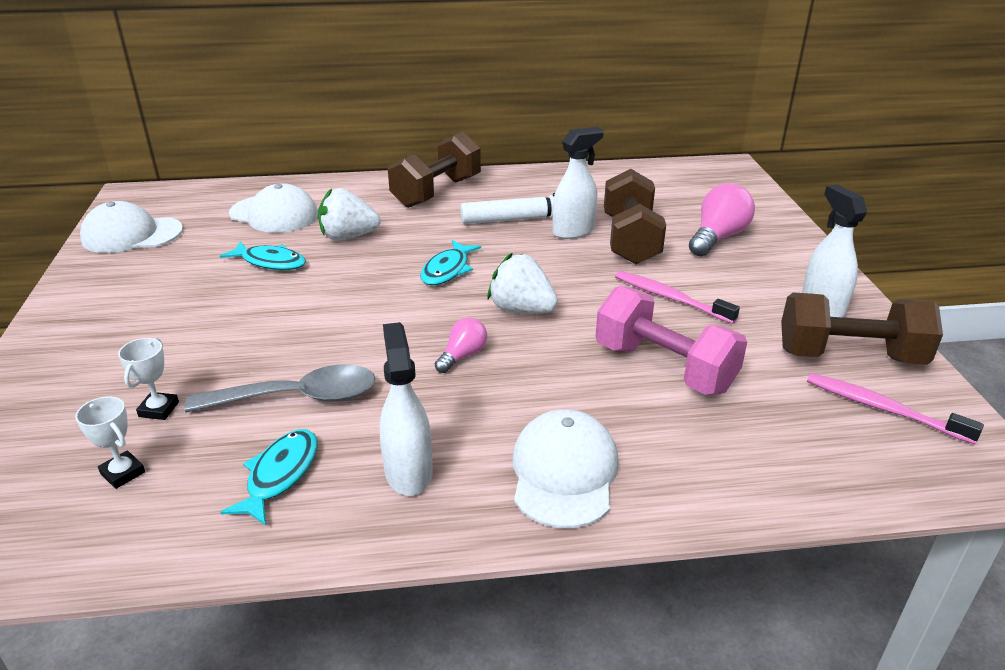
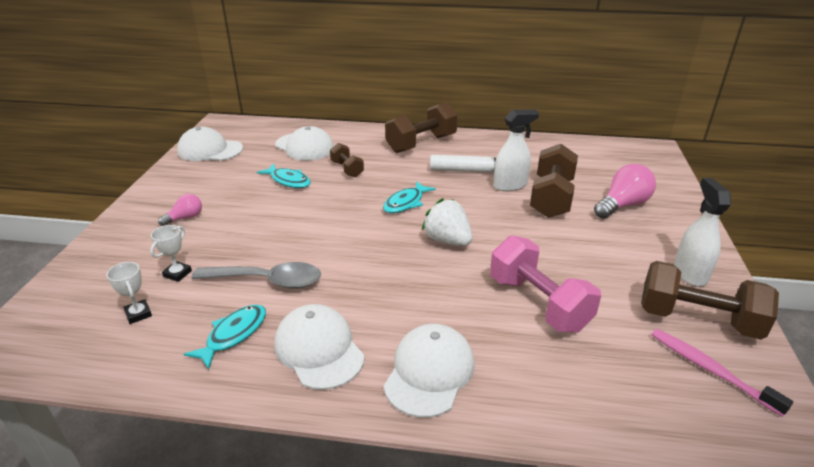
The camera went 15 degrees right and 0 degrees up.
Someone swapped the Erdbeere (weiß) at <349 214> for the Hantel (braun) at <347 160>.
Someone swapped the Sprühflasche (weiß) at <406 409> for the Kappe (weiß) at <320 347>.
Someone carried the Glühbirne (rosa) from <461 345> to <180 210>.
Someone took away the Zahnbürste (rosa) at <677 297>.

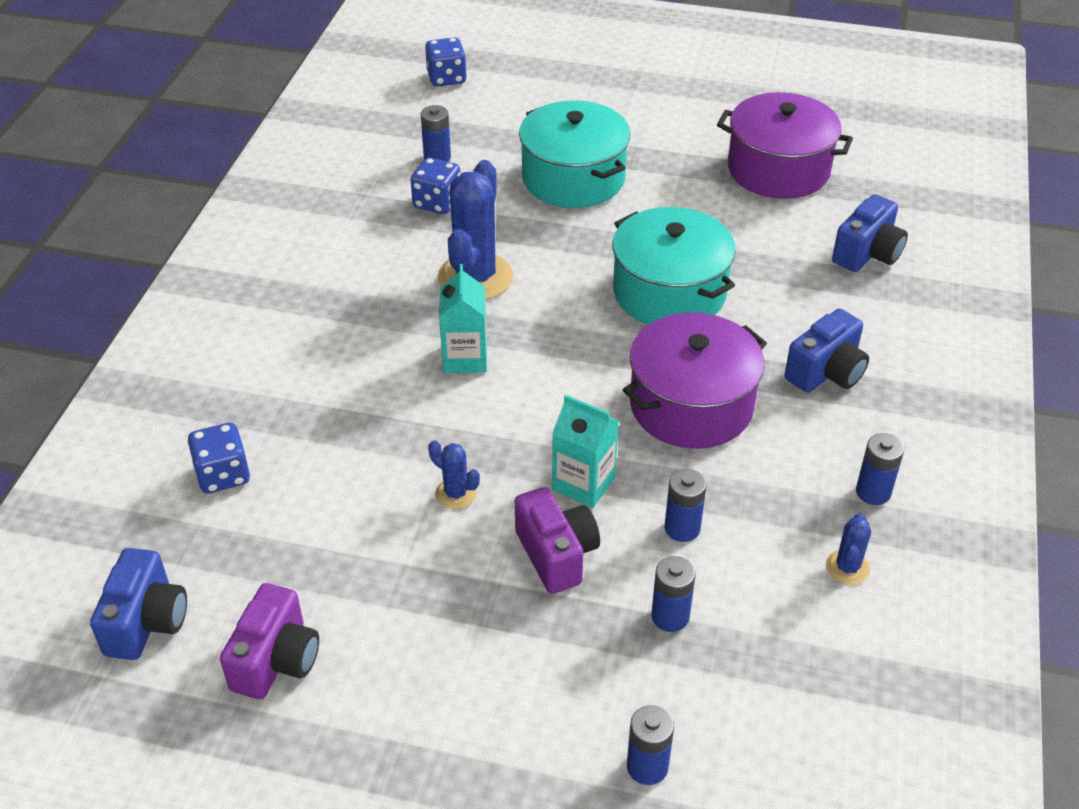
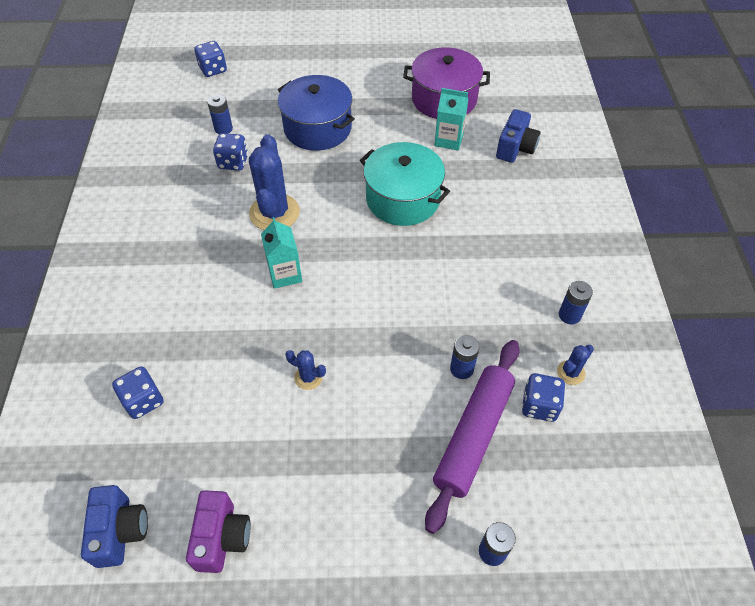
The camera went 15 degrees left and 10 degrees up.
Someone took away the Kamera (lila) at <557 540>.
Someone repainted the Kochtopf (türkis) at <574 154>, which became the Kochtopf (blau) at <316 113>.
Someone carried the Getränkekarton (türkis) from <585 451> to <451 119>.
Someone took away the Kochtopf (lila) at <695 380>.
Someone swapped the Batterie (blau) at <673 594> for the Nudelholz (lila) at <472 437>.
Someone took away the Kamera (blau) at <827 351>.
Someone rotated the Kaktus (blau) at <848 549> by 45 degrees clockwise.
Someone put down the Spielwürfel (blau) at <543 397>.

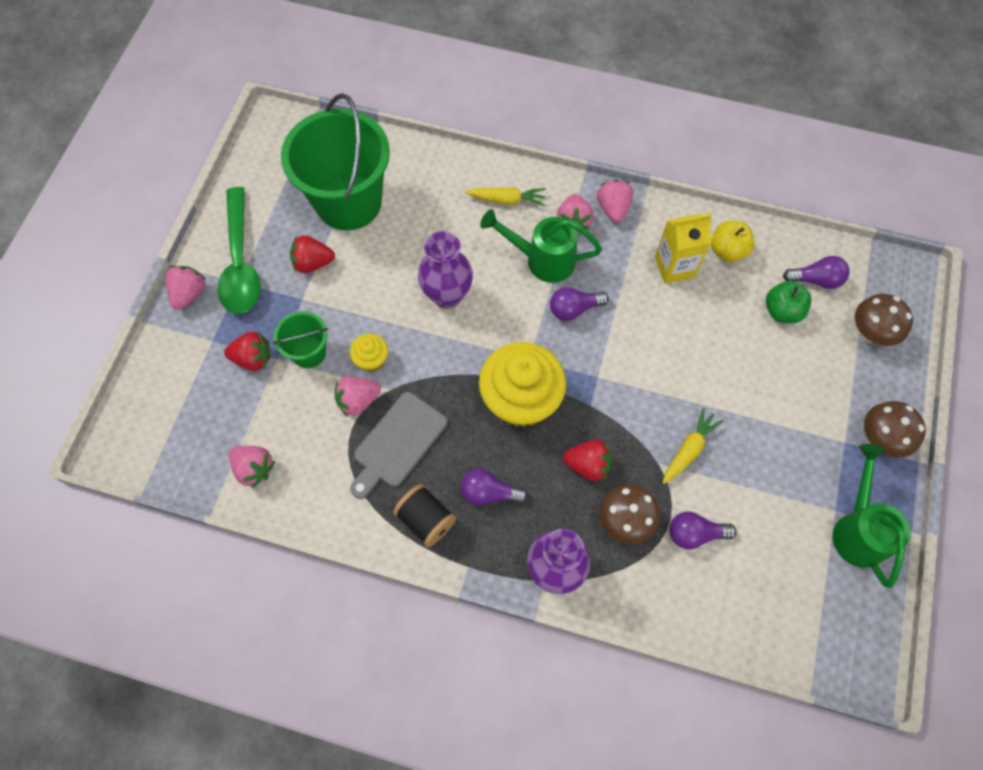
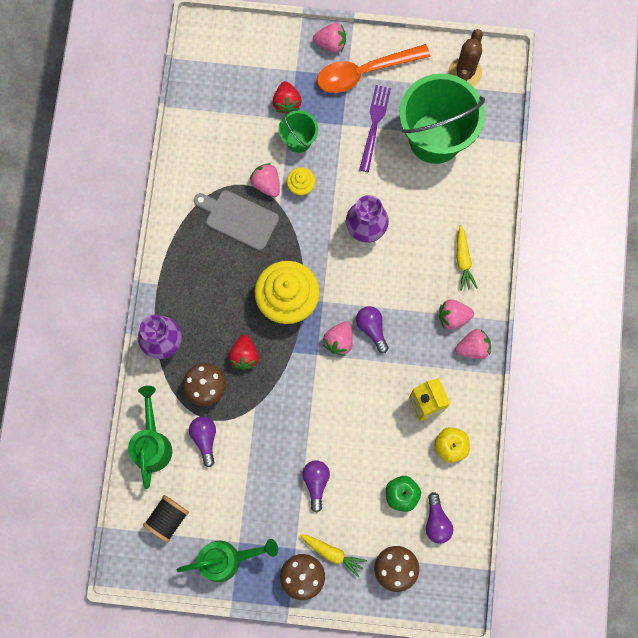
The camera went 80 degrees right and 10 degrees up.
Someone repainted the Löffel (grün) at <239 250>, which became the Löffel (orange) at <374 68>.
Someone carried the Erdbeere (rosa) from <252 467> to <338 338>.
Someone swapped the Erdbeere (rot) at <312 254> for the Gabel (lila) at <375 128>.
Someone carried the Garnrolle (schwarz) from <424 515> to <166 518>.
Someone carried the Glühbirne (lila) from <494 486> to <316 487>.
Someone carried the Gießkanne (grün) from <541 246> to <150 437>.
Someone carried the Karotte (gelb) from <693 446> to <333 556>.
Someone put down the Kaktus (braun) at <465 58>.

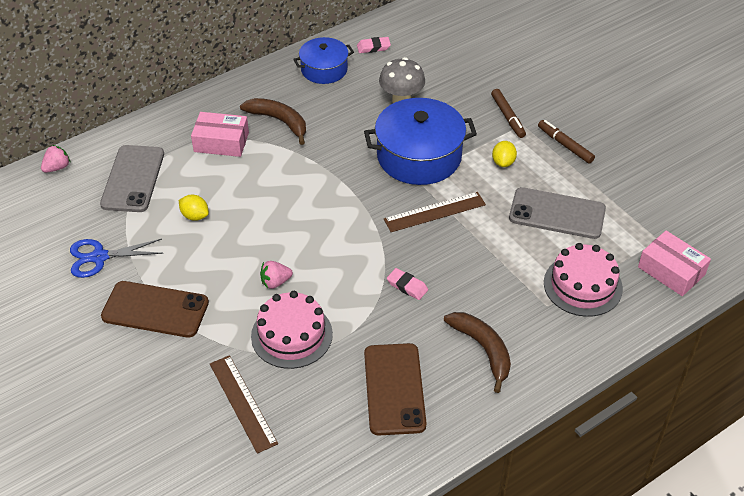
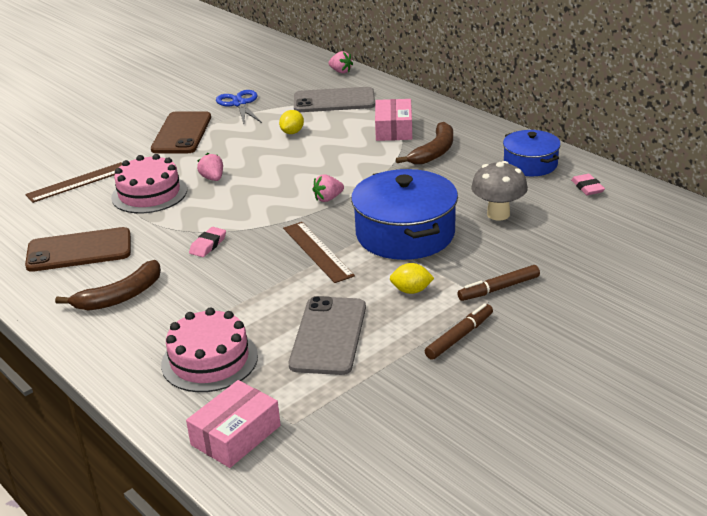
The camera went 85 degrees right and 15 degrees down.
Someone put down the Erdbeere (rosa) at <328 188>.

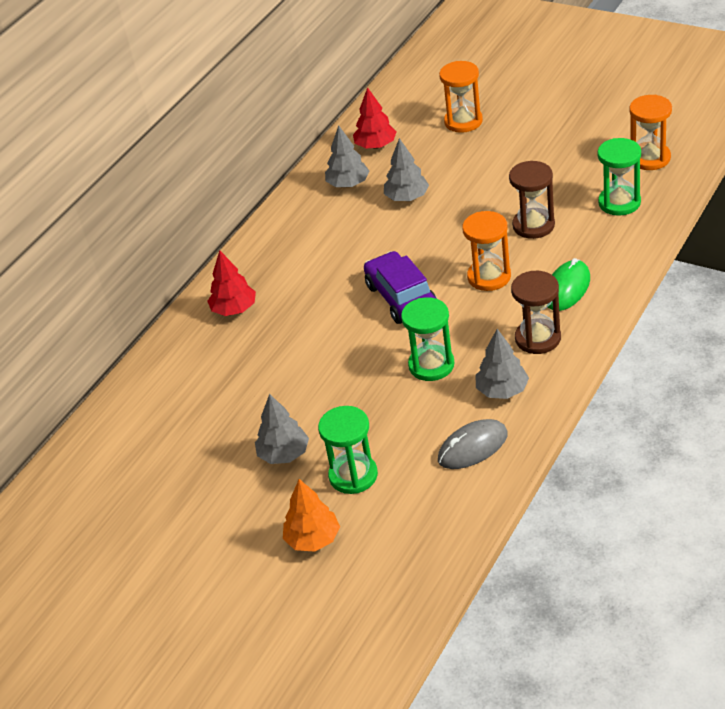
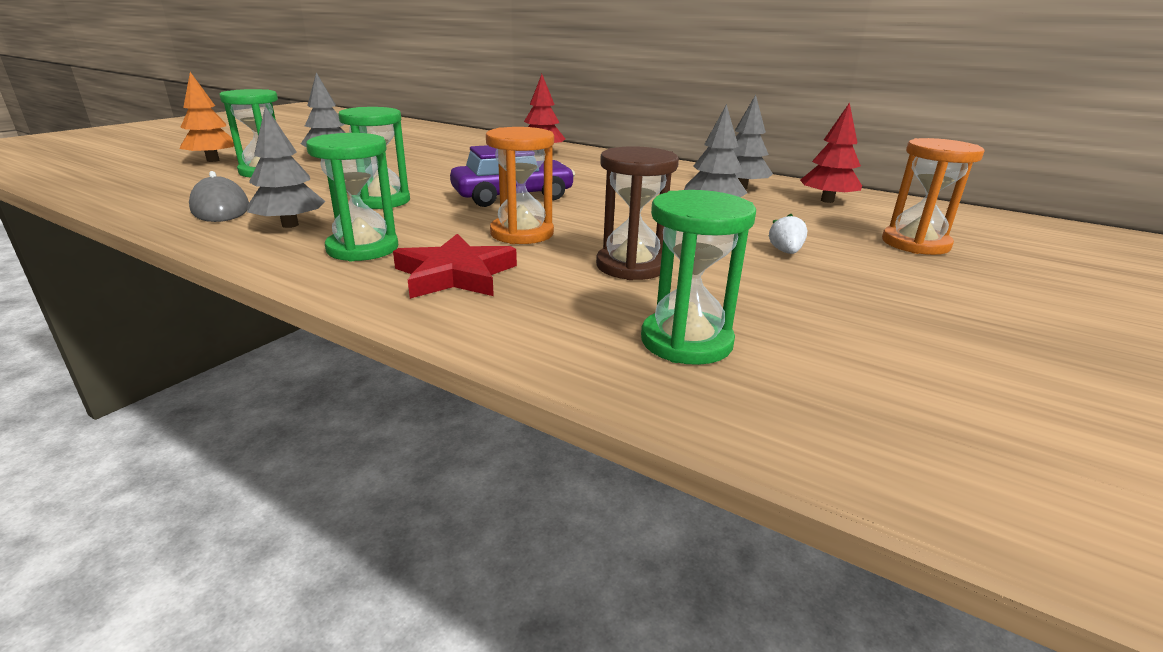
The camera went 85 degrees right and 15 degrees down.
Someone repainted the Sanduhr (braun) at <536 312>, which became the Sanduhr (grün) at <352 197>.
Someone swapped the Computermaus (grün) at <569 284> for the Stern (rot) at <455 266>.
Someone took away the Sanduhr (orange) at <650 132>.
Someone put down the Erdbeere (weiß) at <788 234>.

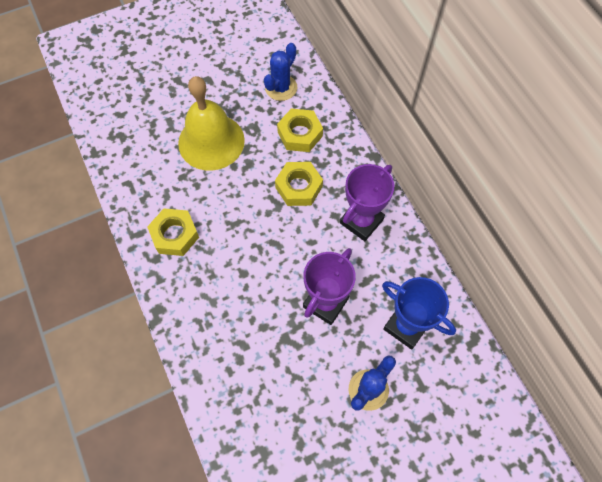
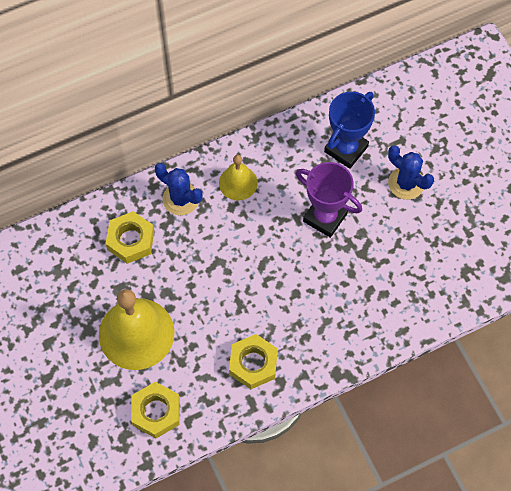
The camera went 90 degrees left and 0 degrees up.
Someone carried the Kaktus (blau) from <280 72> to <178 189>.
Someone carried the Sechskantmutter (gelb) from <299 184> to <155 410>.
Someone swapped the Pokal (lila) at <367 202> for the Glocke (gelb) at <238 178>.

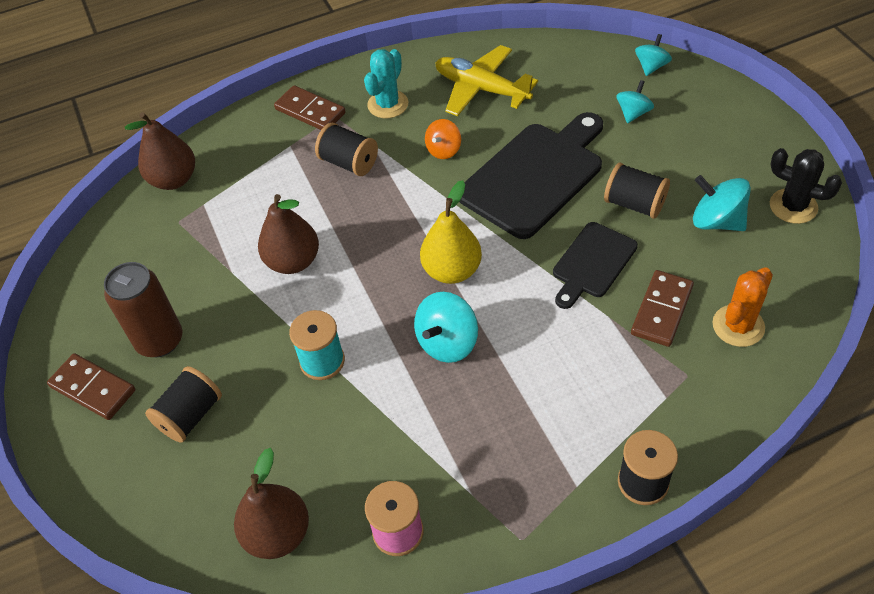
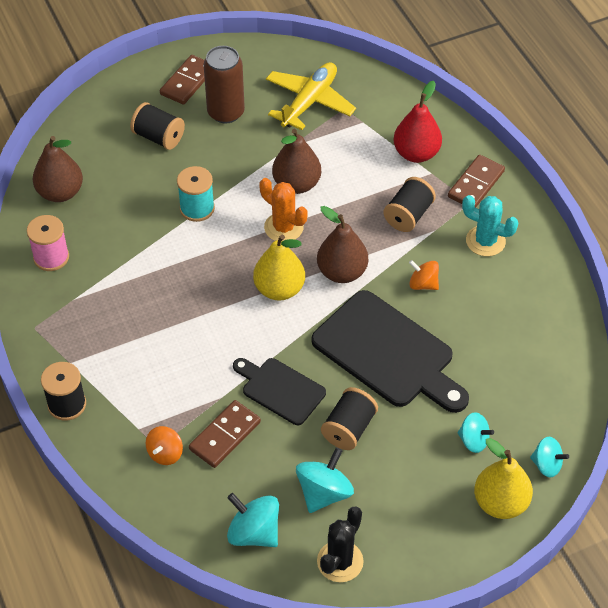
The camera went 85 degrees right and 0 degrees up.
Someone carried the Birne (braun) from <160 151> to <342 244>.
Someone carried the Kreisel (türkis) from <446 327> to <253 520>.
Someone carried the Flugzeug (gelb) from <486 80> to <311 96>.
Someone rotated the Dominostein (braun) at <662 308> by 75 degrees counterclockwise.
Someone carried the Kaktus (orange) from <742 307> to <283 209>.
Someone put down the Kreisel (orange) at <164 445>.
Someone put down the Birne (rot) at <417 122>.
Someone put down the Birne (gelb) at <503 478>.

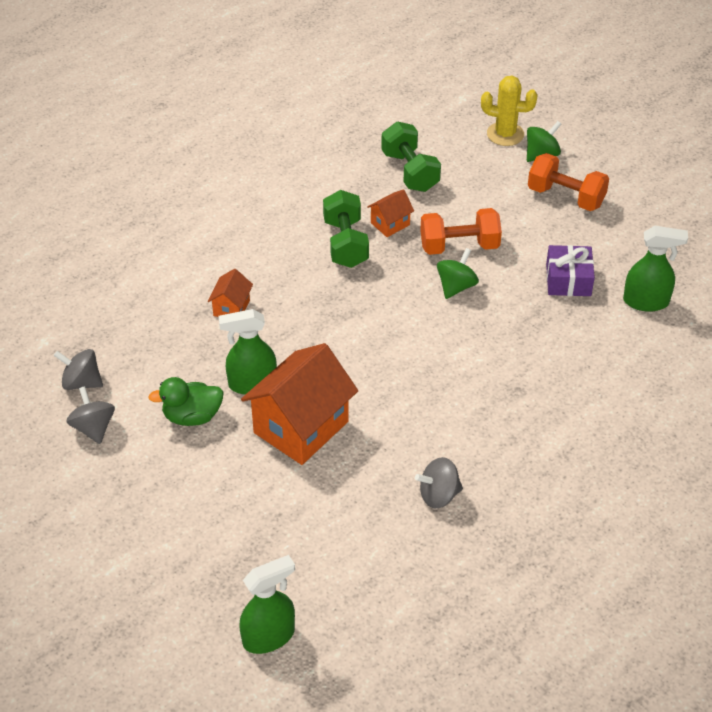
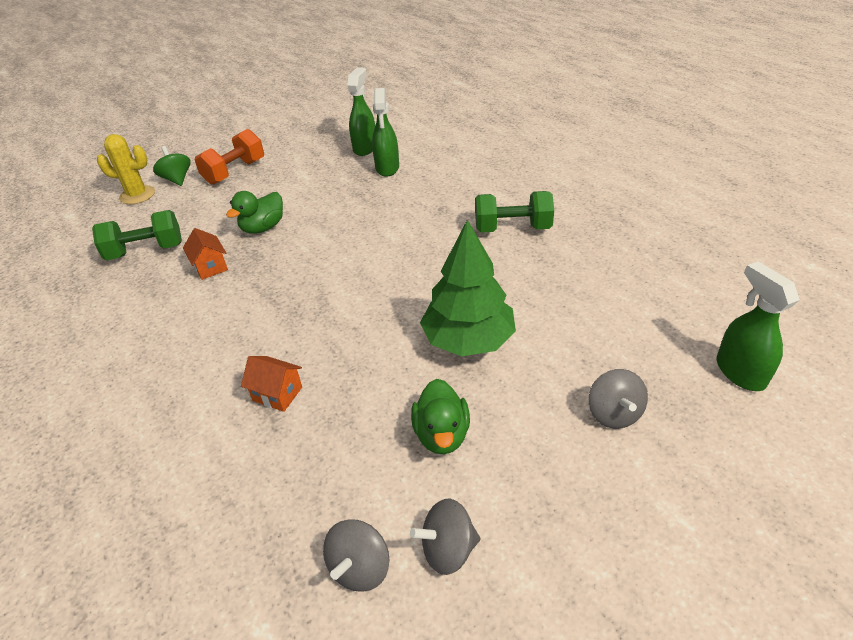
The camera went 80 degrees left and 5 degrees down.
Someone carried the Sprühflasche (grün) from <247 352> to <385 132>.
Someone swapped the Haus (orange) at <299 404> for the Baum (grün) at <468 288>.
Someone carried the Hantel (grün) from <346 229> to <514 212>.
Someone carried the Kreisel (grau) from <439 482> to <618 399>.
Someone swapped the Hantel (orange) at <461 231> for the Ente (grün) at <254 212>.
Someone took away the Kreisel (grün) at <458 273>.
Someone rotated the Kaktus (gelb) at <509 111> by 75 degrees clockwise.
Someone took away the Geschenk (lila) at <570 270>.

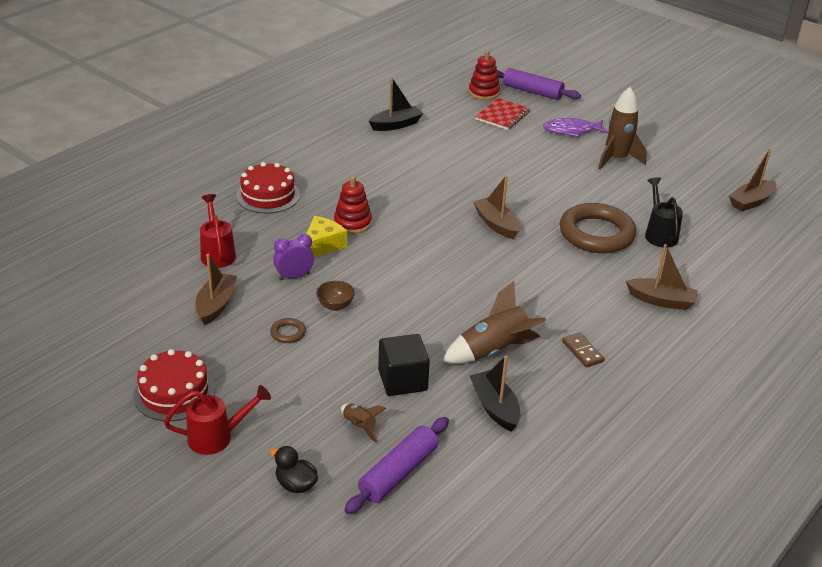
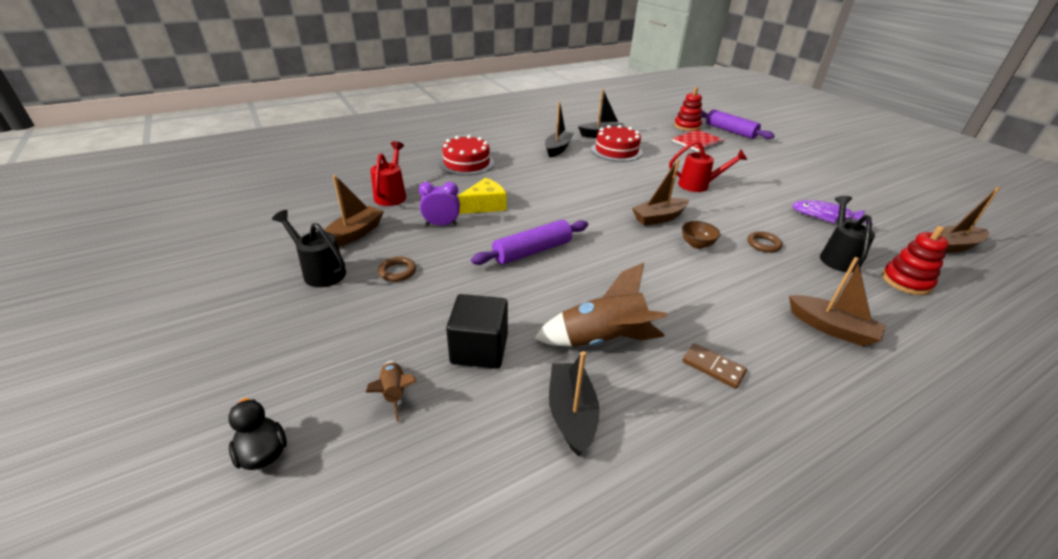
The camera went 20 degrees right and 0 degrees up.
Someone carried the Kuchen (rot) from <174 385> to <617 143>.
Someone carried the Gießkanne (rot) from <217 420> to <708 166>.
Someone carried the Schüssel (braun) from <335 296> to <701 235>.
Someone carried the Stapelspielzeug (rot) from <353 205> to <915 260>.
Someone carried the Nudelholz (lila) from <396 465> to <529 242>.
Someone rotated the Boot (braun) at <496 207> by 105 degrees counterclockwise.
Someone carried the Fisch (lila) from <576 128> to <832 212>.
Someone scaled the Ring (braun) at <598 228> by 0.41.
Someone rotated the Dominostein (braun) at <583 349> by 45 degrees counterclockwise.
Someone took away the Rakete (braun) at <622 128>.
Someone put down the Gießkanne (schwarz) at <309 248>.
Someone put down the Boot (schwarz) at <559 129>.

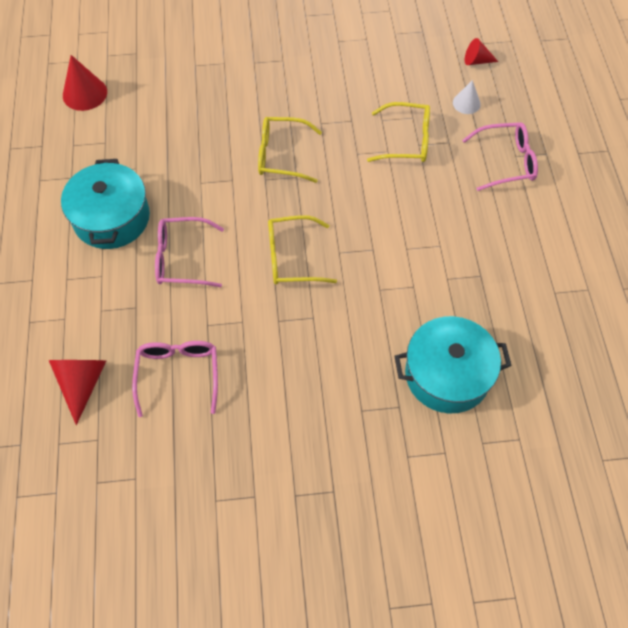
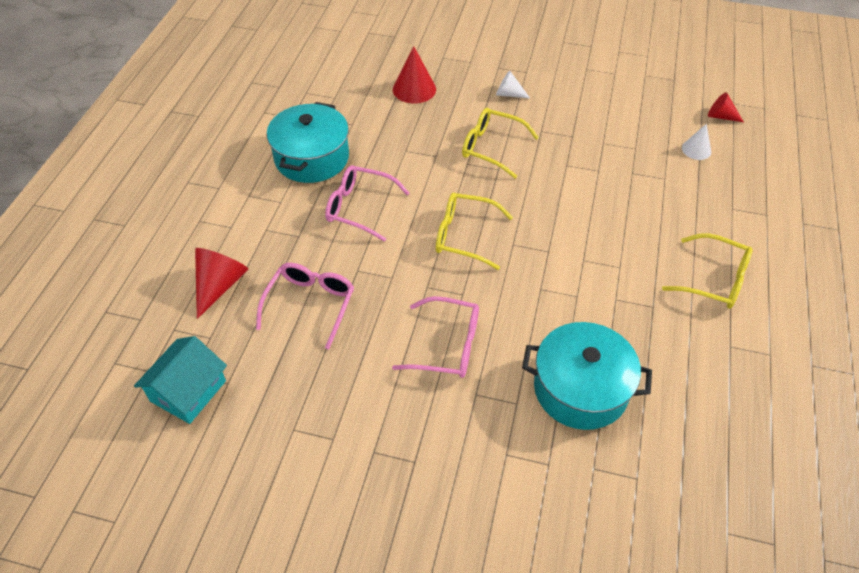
The camera went 20 degrees right and 10 degrees down.
Someone carried the Kegel (rot) from <85 83> to <414 74>.
Someone carried the Brille (gelb) from <398 132> to <707 271>.
Someone carried the Brille (rosa) from <500 156> to <435 337>.
Someone put down the Haus (türkis) at <180 380>.
Someone put down the Kegel (weiß) at <513 84>.

